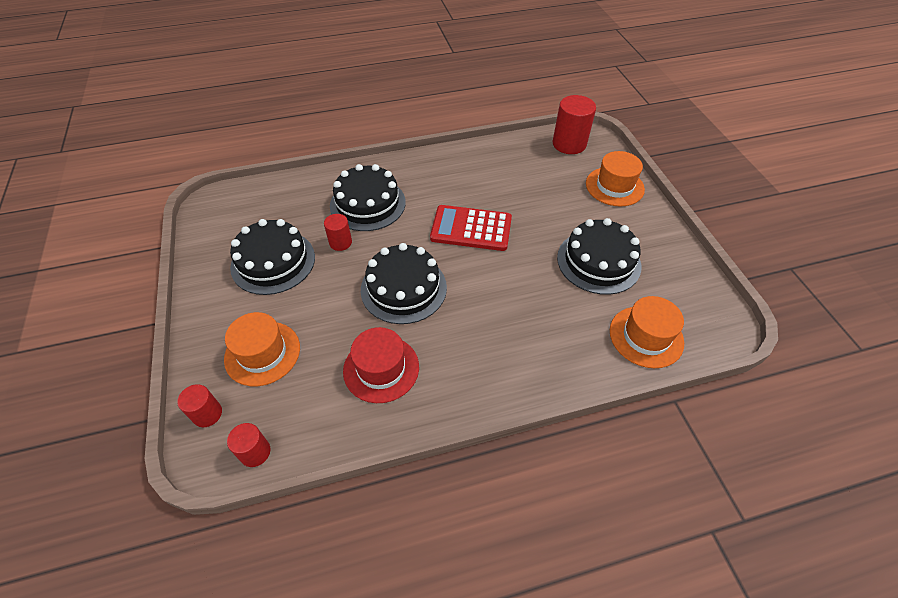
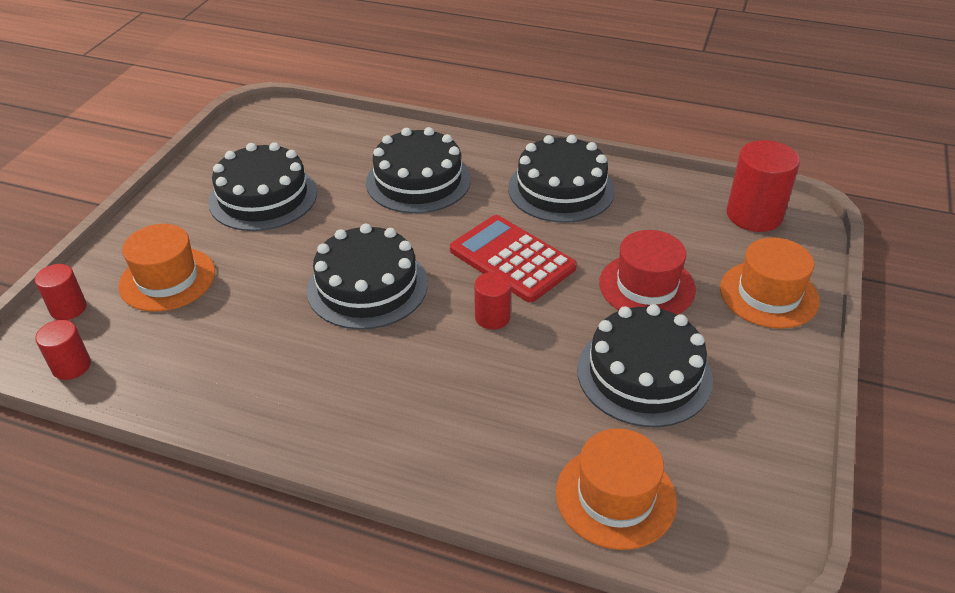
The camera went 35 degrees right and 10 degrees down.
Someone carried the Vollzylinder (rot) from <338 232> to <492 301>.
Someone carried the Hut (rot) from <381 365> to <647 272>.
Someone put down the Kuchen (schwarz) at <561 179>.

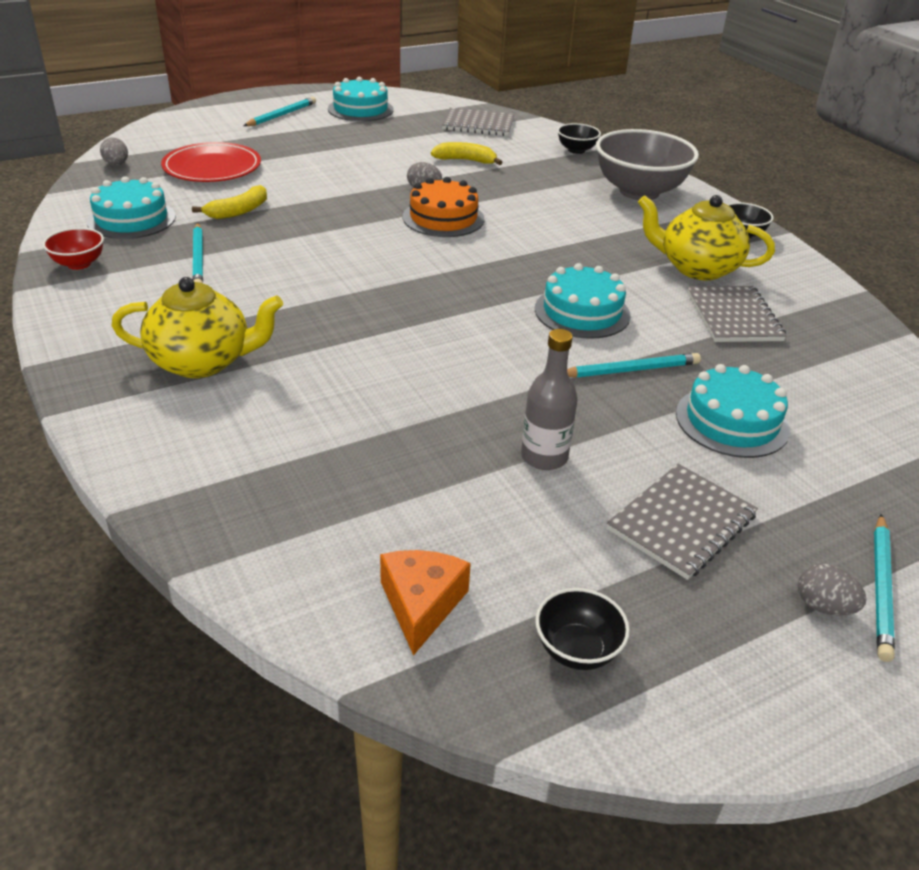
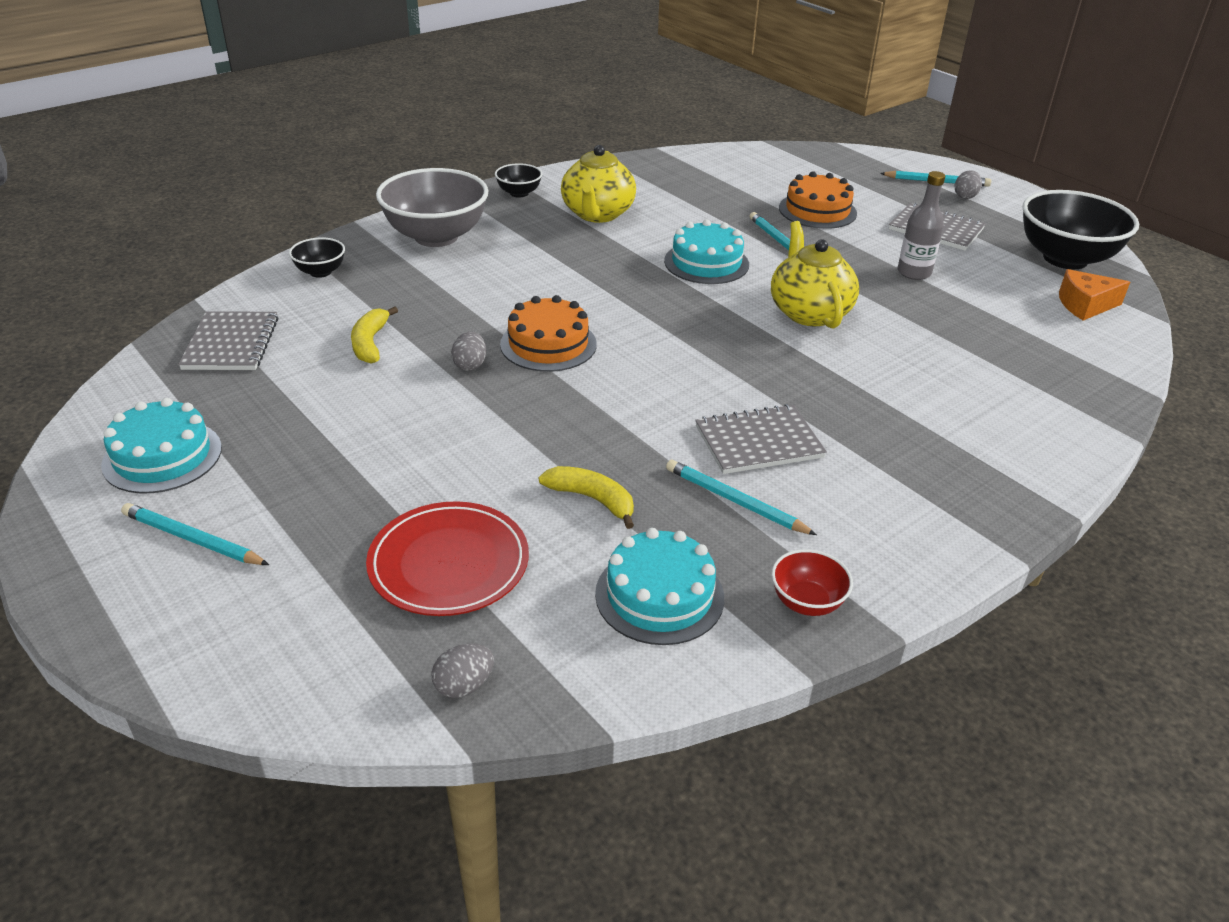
The camera went 100 degrees left and 0 degrees up.
Someone carried the Teekanne (gelb) from <197 327> to <815 274>.
Someone rotated the Bleistift (türkis) at <197 253> by 120 degrees counterclockwise.
Someone scaled the Schüssel (schwarz) at <582 629> by 2.13.
Someone repainted the Kuchen (türkis) at <733 411>, which became the Kuchen (orange) at <818 200>.
Someone carried the Notizbuch (grau) from <737 314> to <761 439>.

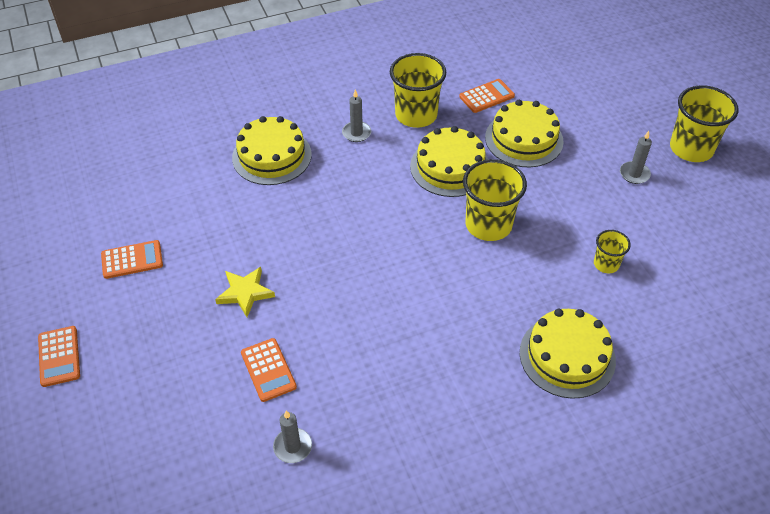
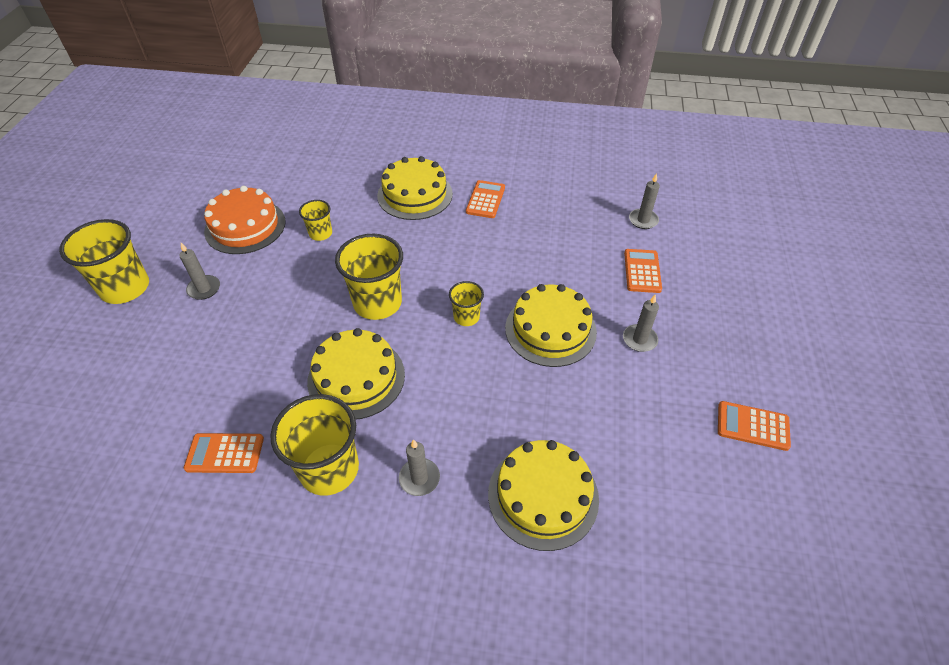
The camera went 150 degrees left and 0 degrees up.
Someone carried the Taschenrechner (orange) from <59 356> to <485 199>.
Someone swapped the Stern (gelb) at <245 292> for the Kerze (grau) at <641 323>.
Someone carried the Kuchen (gelb) from <524 133> to <551 325>.
Someone put down the Kuchen (orange) at <245 220>.
Someone put down the Becher (gelb) at <466 303>.

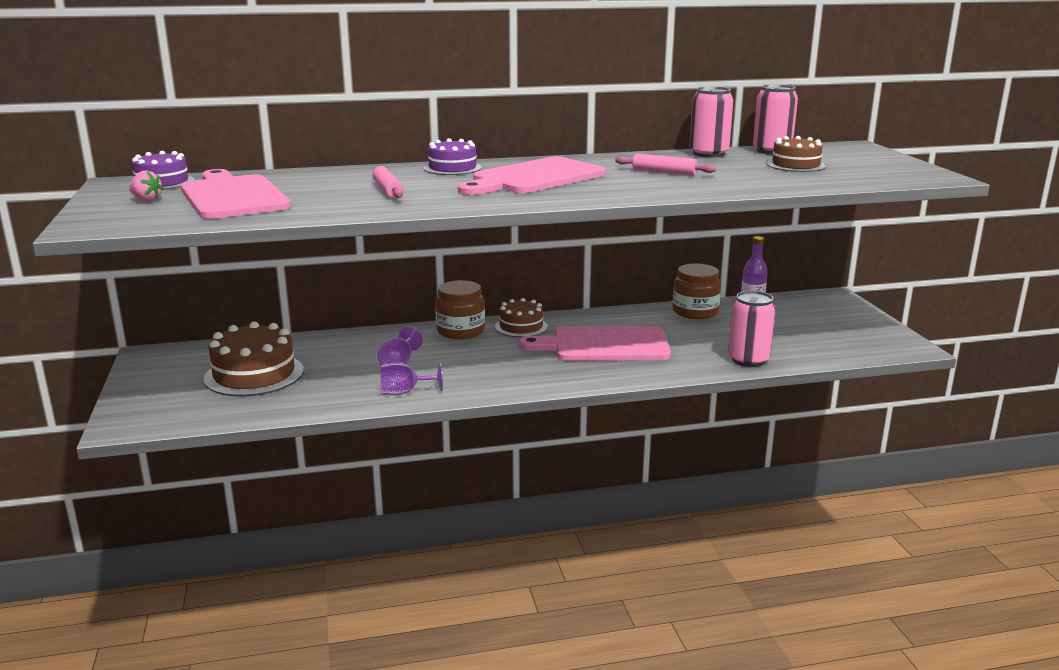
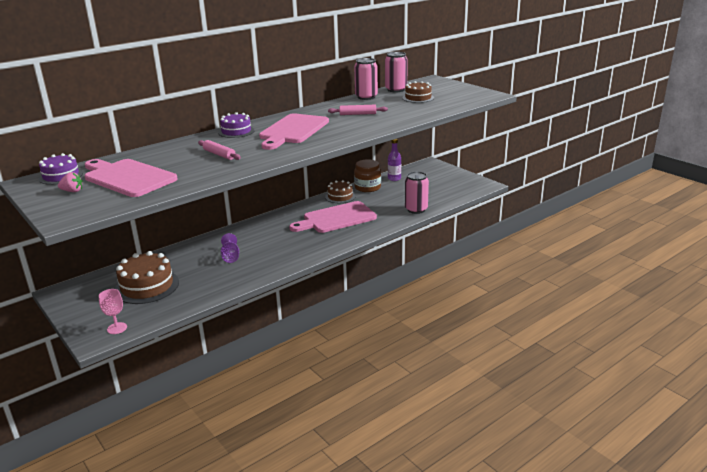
The camera went 25 degrees left and 5 degrees up.
Someone took away the Kelch (lila) at <412 379>.
Someone took away the Einmachglas (braun) at <460 309>.
Someone carried the Kuchen (braun) from <521 317> to <340 191>.
Someone put down the Kelch (rosa) at <113 311>.

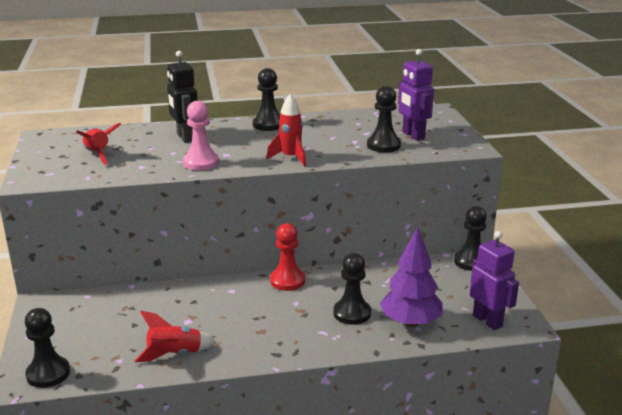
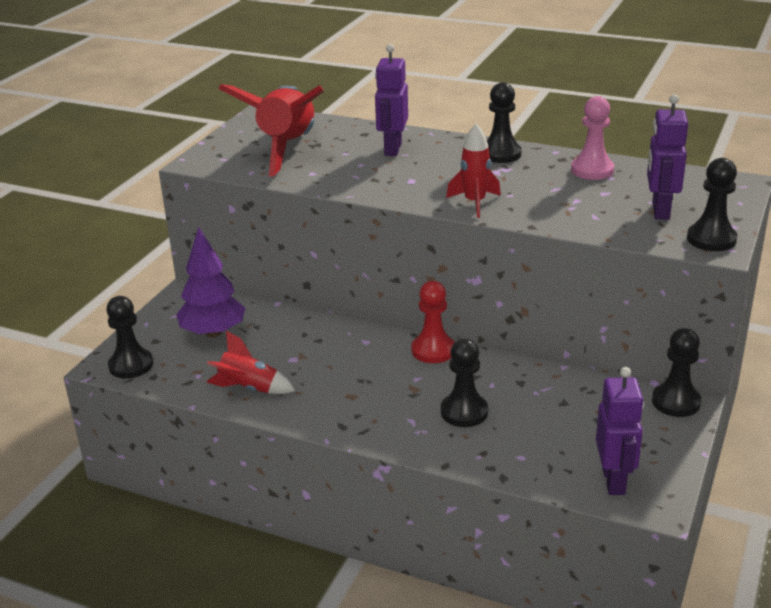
The camera went 35 degrees right and 5 degrees up.
Someone scaled the Rakete (rot) at <98 144> by 1.97.
Someone repainted the Roboter (schwarz) at <182 97>, which became the Roboter (lila) at <391 100>.
Someone carried the Bauer (rosa) from <201 136> to <592 138>.
Someone carried the Bauer (schwarz) from <384 119> to <712 204>.
Someone carried the Baum (lila) from <411 277> to <211 282>.

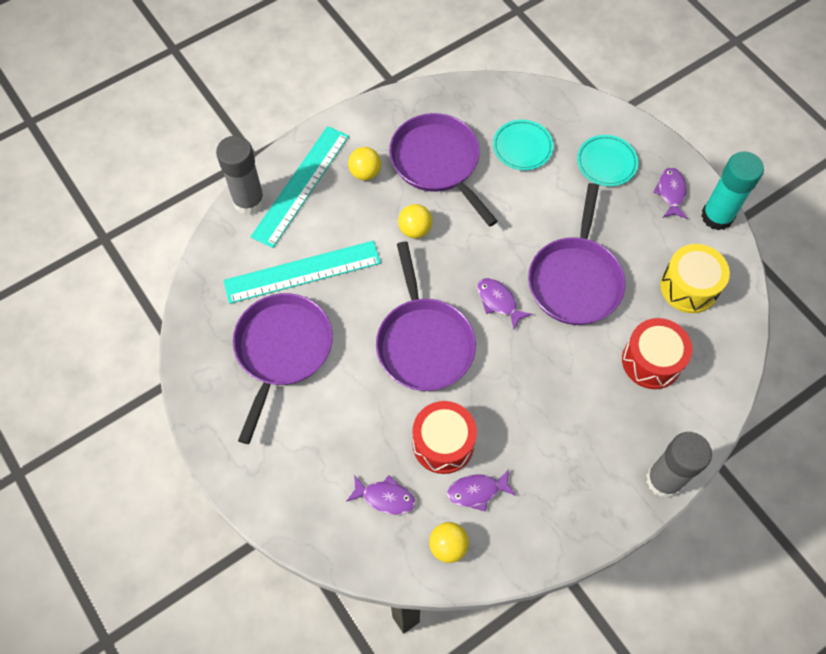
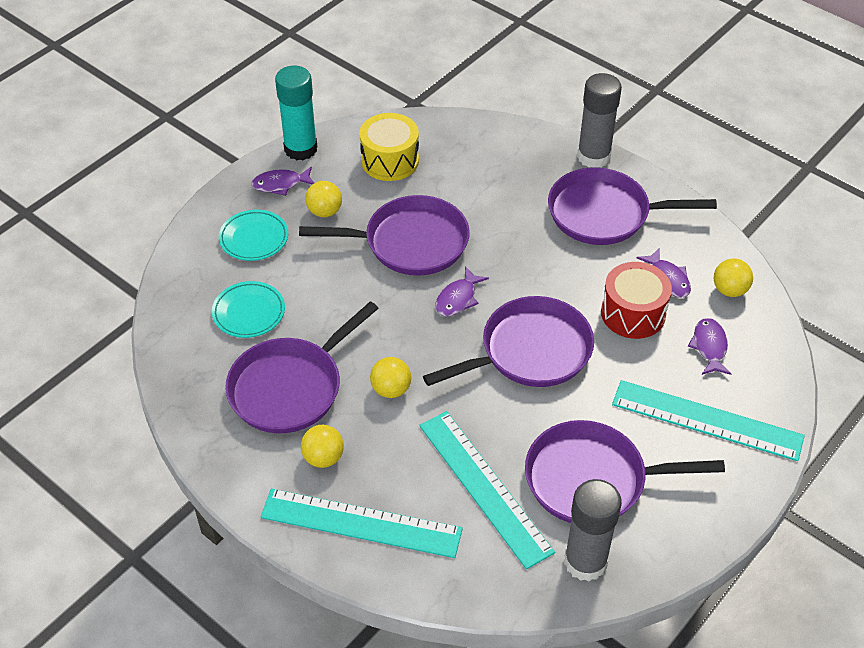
The camera went 105 degrees left and 15 degrees down.
Someone carried the Klebestift (grau) from <240 175> to <593 530>.
Someone took away the Trommel (rot) at <657 353>.
Someone put down the Ball (gelb) at <323 199>.
Someone put down the Pfanne (lila) at <632 206>.
Someone put down the Lineal (türkis) at <708 420>.

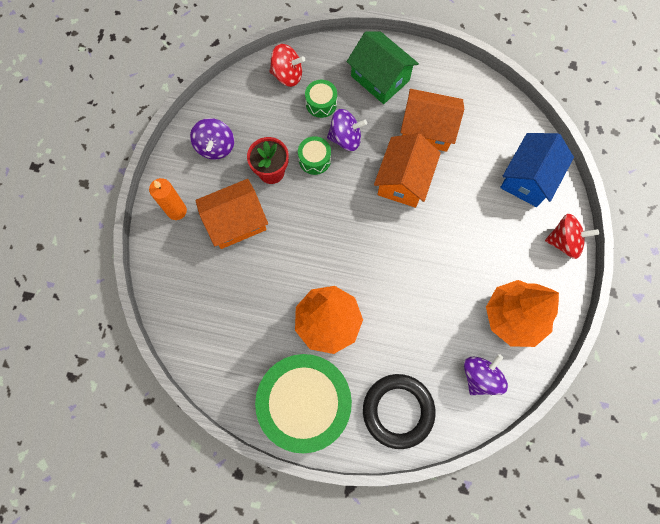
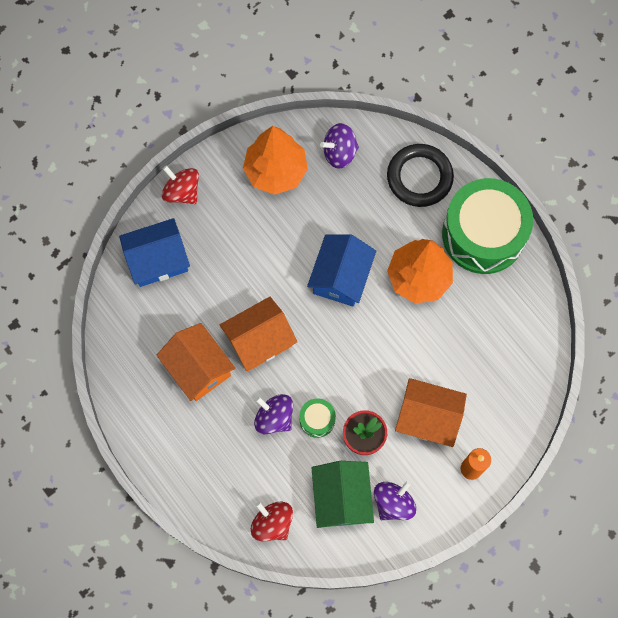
The camera went 140 degrees left and 0 degrees up.
Someone took away the Trommel (grün) at <321 99>.
Someone carried the Haus (grün) from <383 67> to <343 494>.
Someone put down the Haus (blau) at <341 270>.

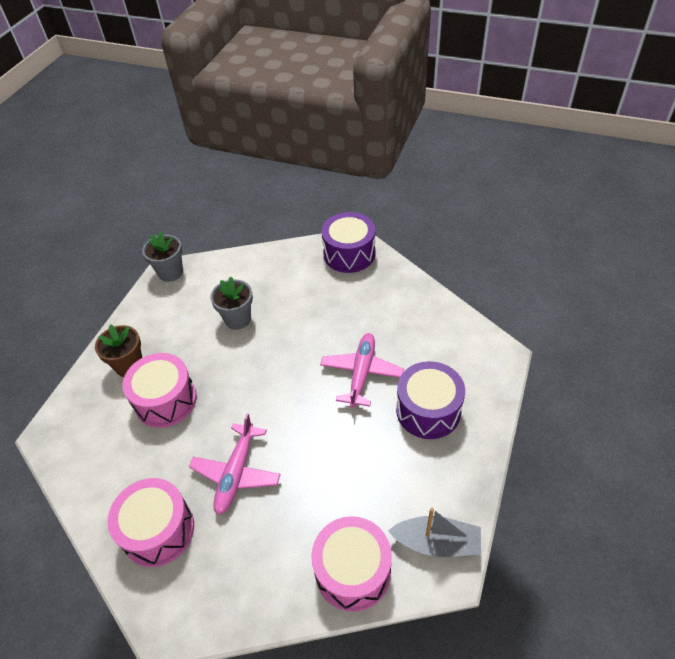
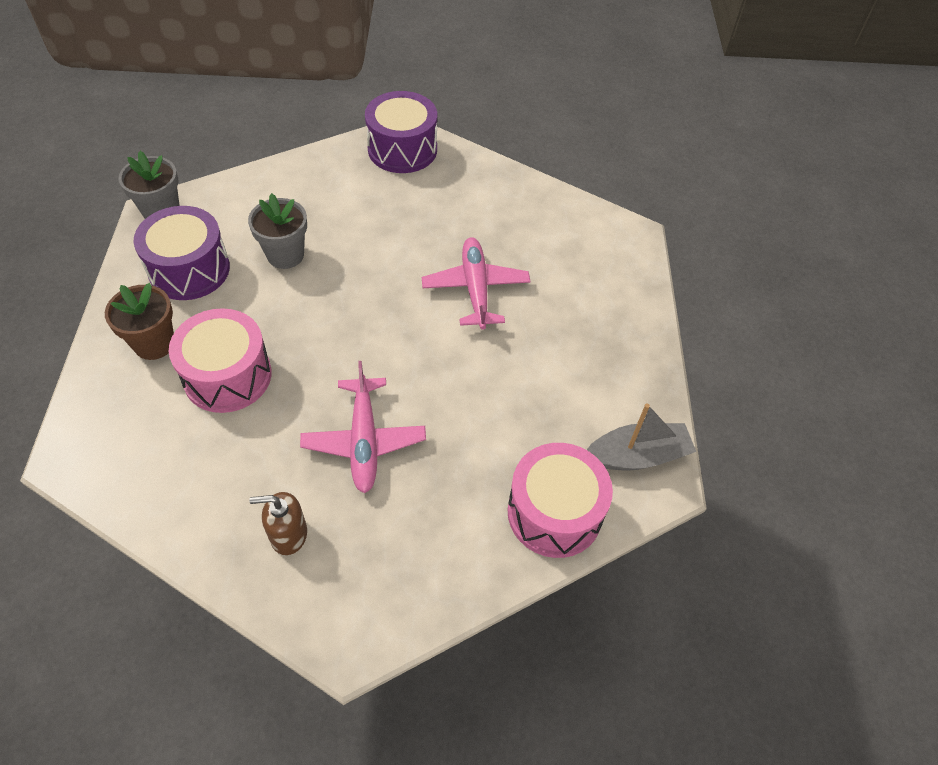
The camera went 25 degrees left and 5 degrees up.
Someone swapped the Trommel (rosa) at <150 522> for the Seifenspender (braun) at <278 523>.
Someone carried the Trommel (lila) from <430 400> to <182 253>.

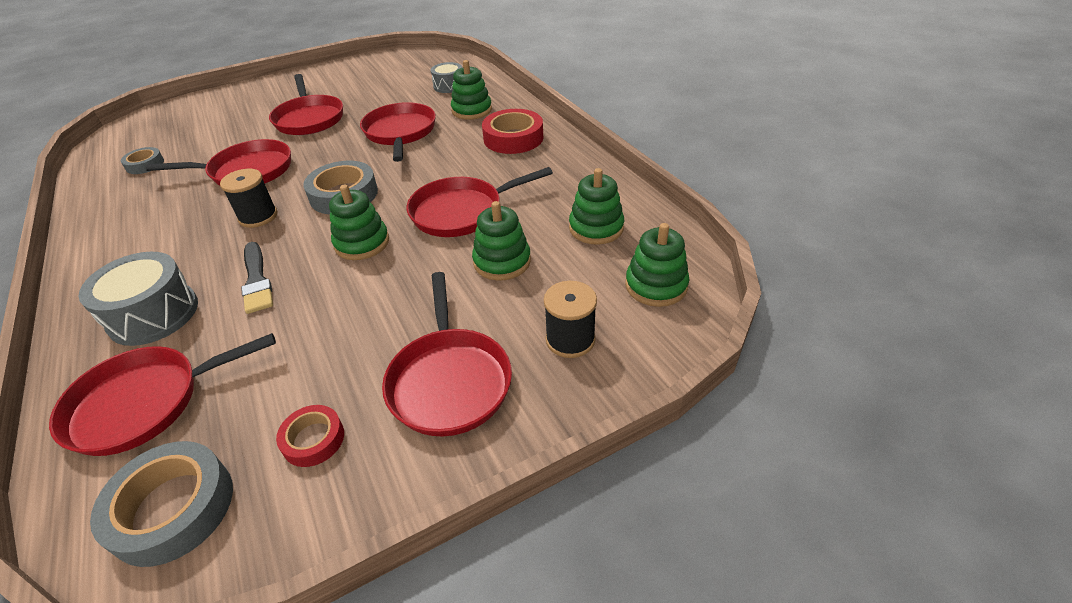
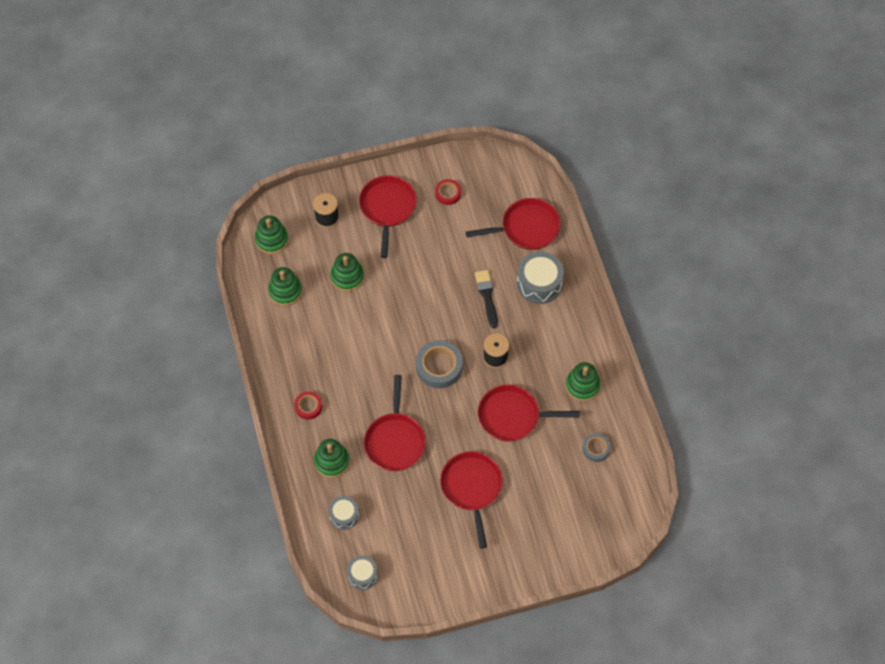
The camera went 170 degrees left and 20 degrees up.
Someone took away the Klebeband (grau) at <161 504>.
Someone carried the Stapelspielzeug (grün) from <359 222> to <583 381>.
Someone took away the Pfanne (rot) at <480 202>.
Someone scaled the Klebeband (rot) at <512 131> by 0.58.
Someone put down the Trommel (grau) at <362 573>.

